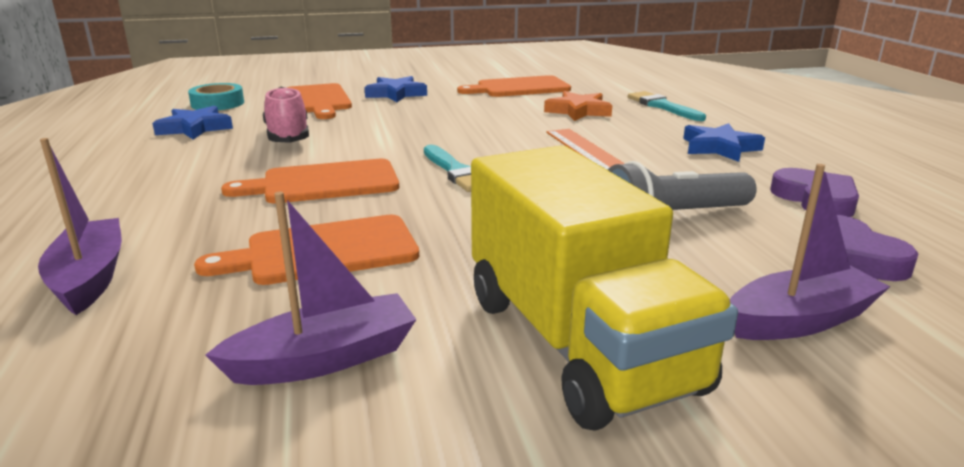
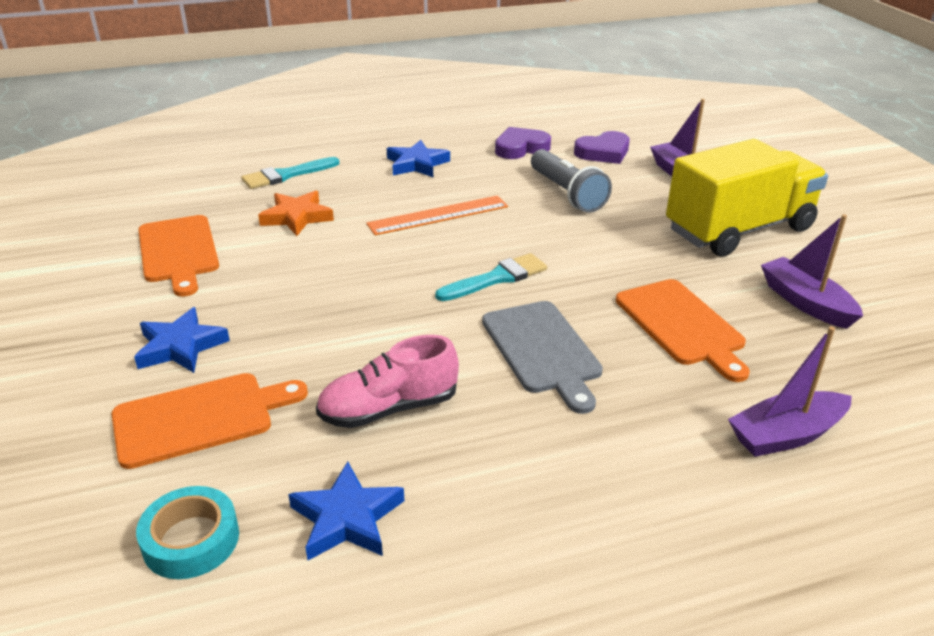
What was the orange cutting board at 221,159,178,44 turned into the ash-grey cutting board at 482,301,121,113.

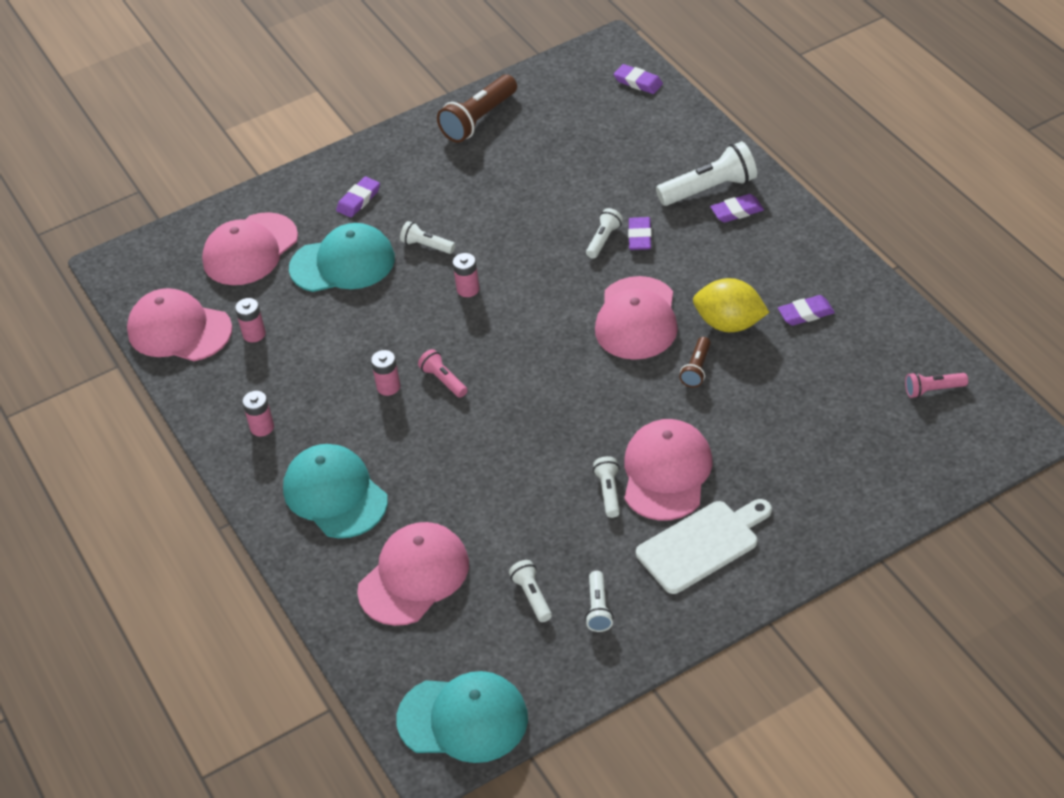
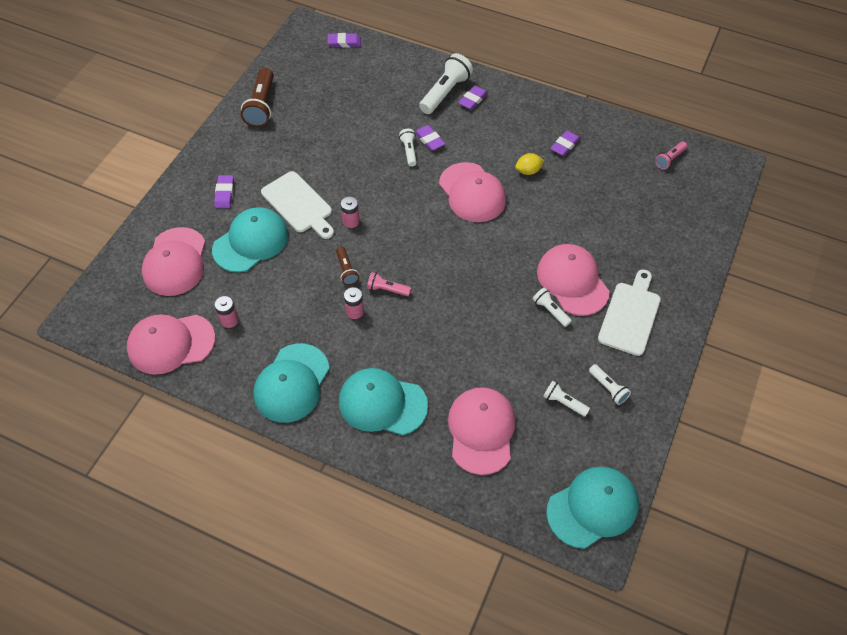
Where the pure white pocket torch stood at 400,221,55,33, the pure white cutting board came to stand at 261,171,73,68.
The size of the yellow lemon at 693,278,76,54 changed by a factor of 0.58.
The dark brown pocket torch ended up elsewhere, having gone from 679,337,32,50 to 336,246,23,39.
Where the rosy battery stood at 242,391,32,46, the teal peaked cap came to stand at 253,344,77,79.

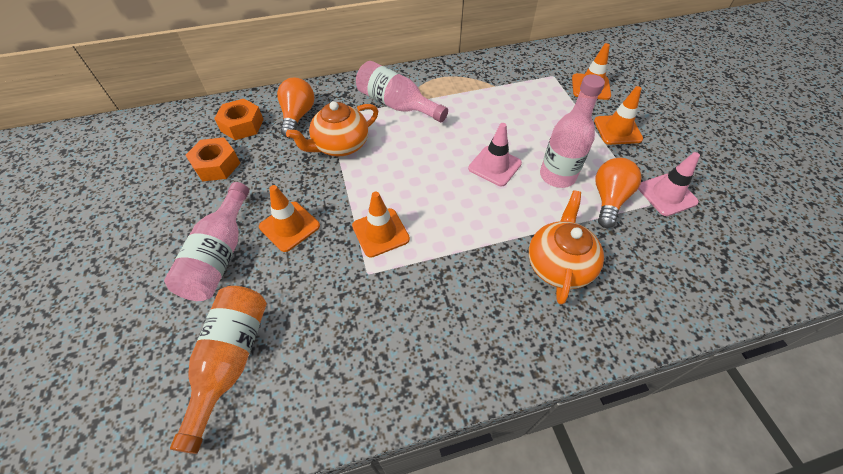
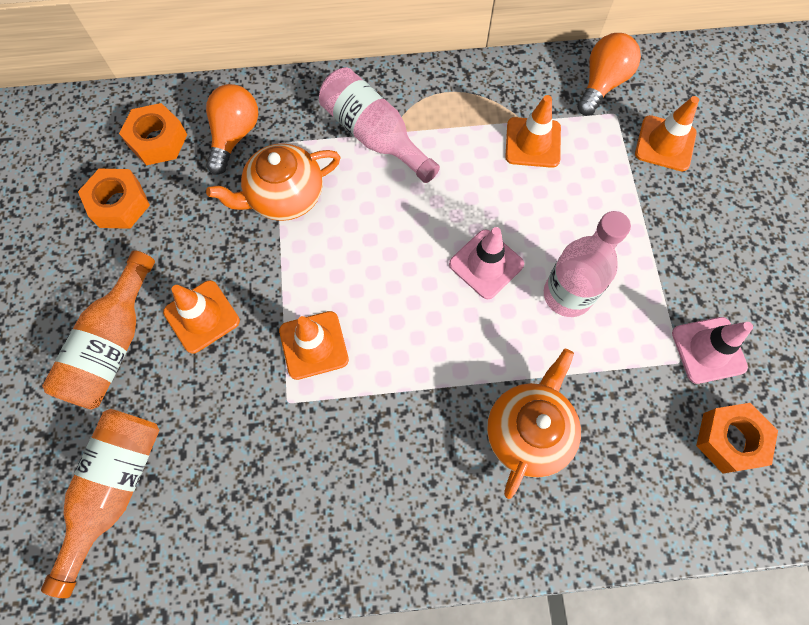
The orange road cone ended up elsewhere, having gone from 594,86,49,59 to 505,95,56,73.
The orange bulb ended up elsewhere, having gone from 596,158,45,70 to 577,33,64,82.
What was the rosy flask at 164,182,85,119 turned into the orange flask at 42,250,113,160.
The second view gained the orange nut at 696,403,82,71.

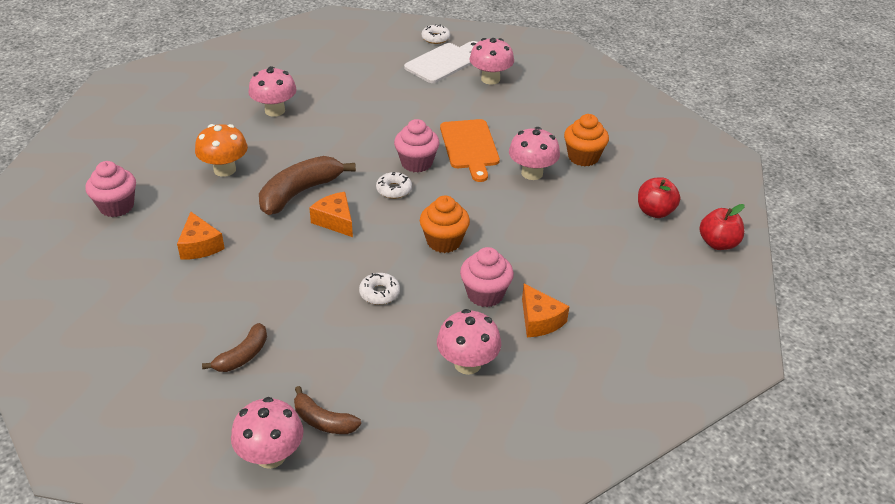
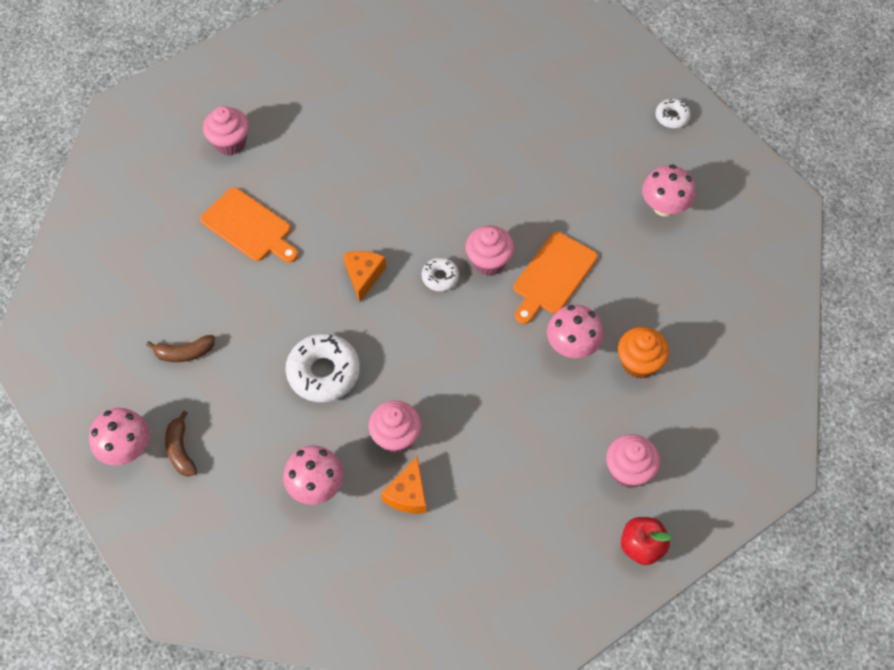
The second view lost the pure white cutting board at 404,41,74,42.
The second view lost the rosy toadstool at 249,66,48,51.
The second view lost the orange toadstool at 195,124,53,53.
The second view lost the dark brown toy banana at 259,156,97,59.
Where the crimson toy apple stood at 638,177,42,41, the rosy muffin came to stand at 606,434,54,54.
The second view lost the orange muffin at 420,196,50,57.
Where the orange piece of cheese stood at 177,212,48,47, the orange cutting board came to stand at 200,188,98,75.
The size of the pure white doughnut at 359,273,41,32 changed by a factor of 1.88.

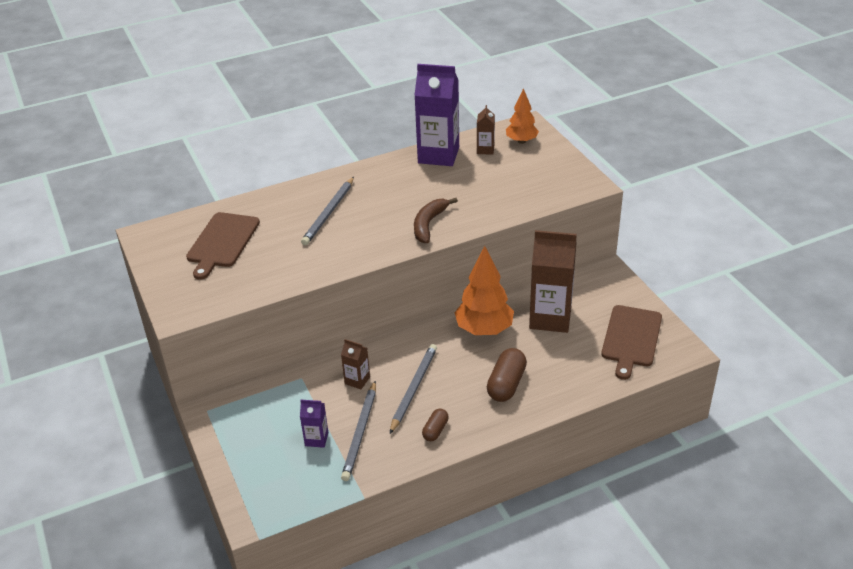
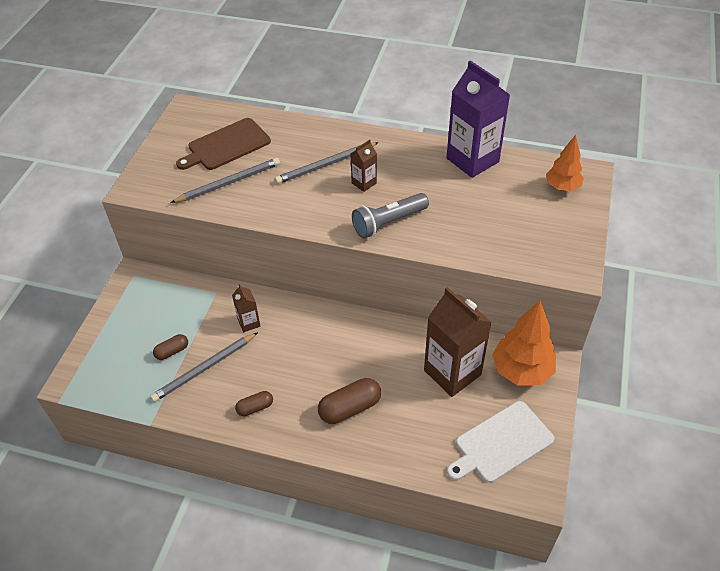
The dark brown juice carton ended up elsewhere, having gone from 477,105,18,50 to 350,140,27,52.
Where the dark brown toy banana stood at 414,198,44,45, the ash-grey pocket torch came to stand at 352,193,77,46.
The orange tree ended up elsewhere, having gone from 454,246,60,89 to 492,301,64,84.
What was the dark brown cutting board at 601,305,61,75 turned into the pure white cutting board at 447,401,107,82.
The ash-grey wooden pencil ended up elsewhere, having gone from 390,344,47,90 to 170,158,110,45.
Where the violet juice carton stood at 300,400,29,48, the dark brown pill shape came to stand at 153,334,35,26.

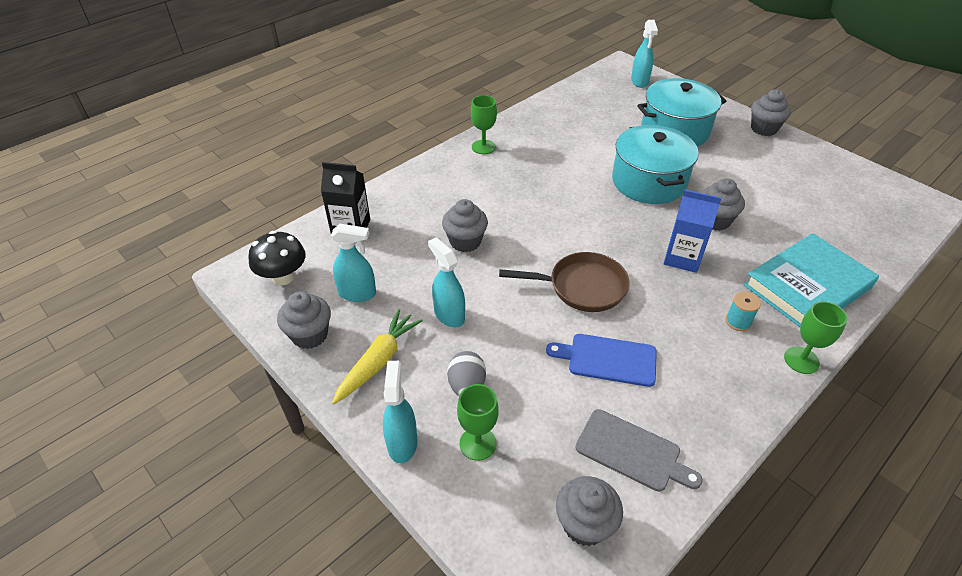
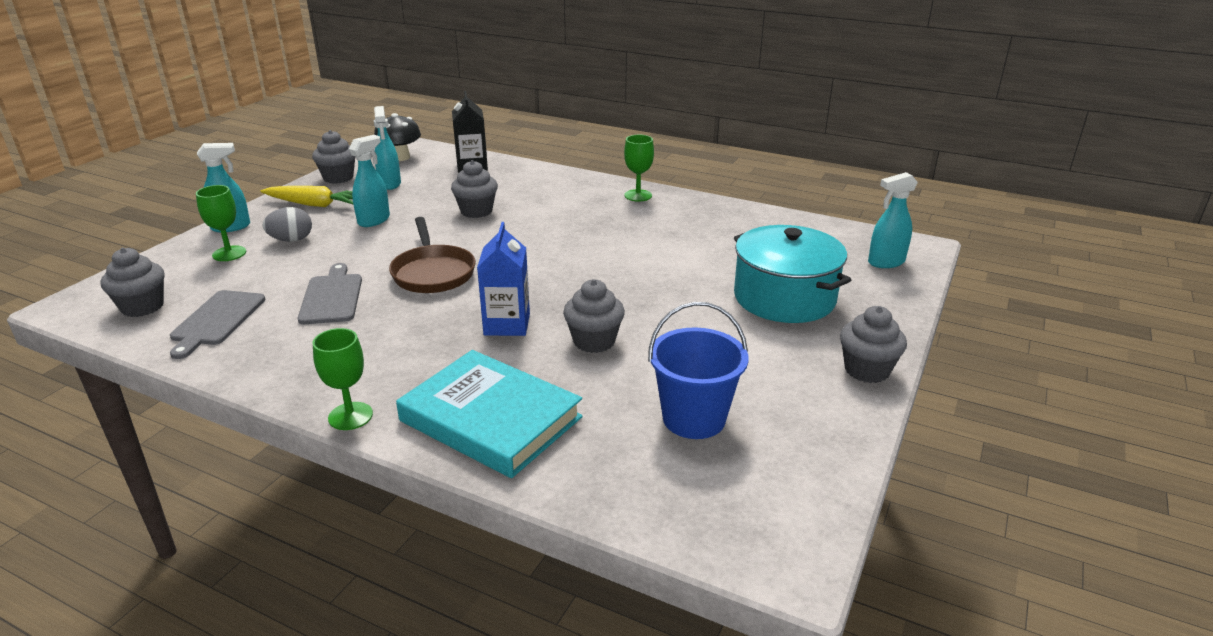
The second view lost the teal cooking pot at 612,125,87,79.
The second view lost the teal bobbin at 726,291,35,40.
What was the royal blue cutting board at 546,334,111,53 turned into the ash-grey cutting board at 298,263,64,61.
The second view gained the royal blue sand bucket at 648,302,101,137.

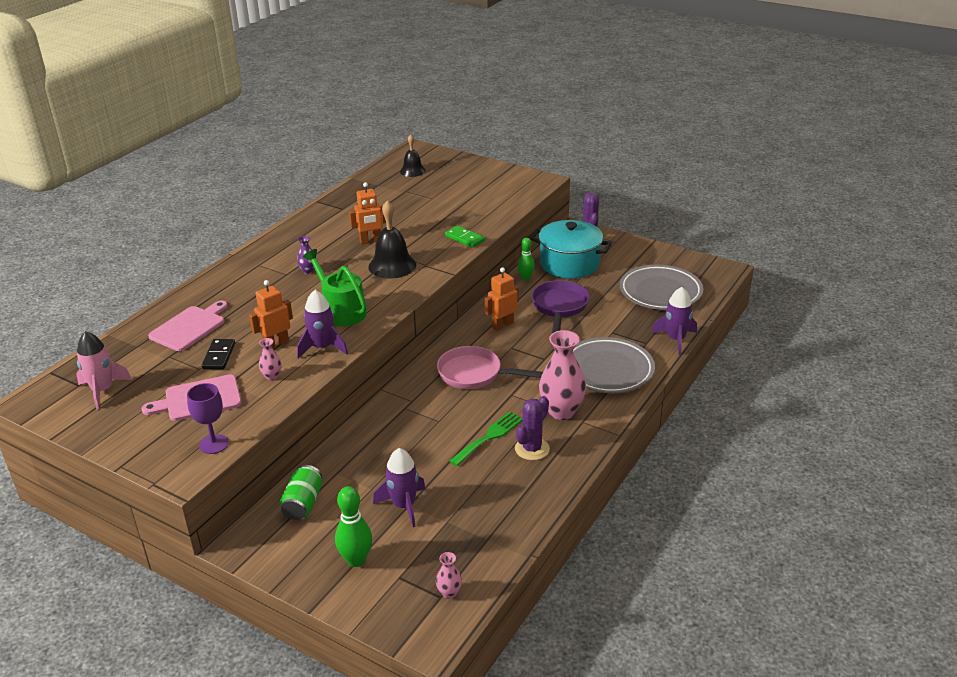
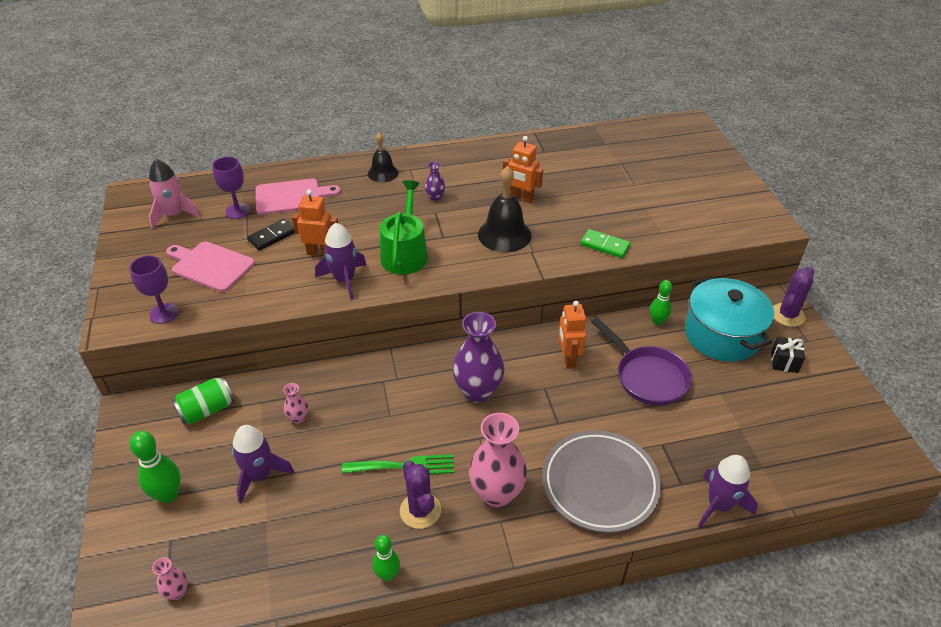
The black hand bell ended up elsewhere, having gone from 400,134,26,43 to 368,132,31,50.
The emerald domino at 445,226,40,22 ended up facing another way, 60 degrees counterclockwise from before.
The second view lost the ash-grey dinner plate at 620,265,83,45.
The orange robot figure at 485,267,33,64 ended up facing another way, 105 degrees counterclockwise from before.
The violet skillet at 531,280,59,53 ended up facing another way, 90 degrees clockwise from before.
The rosy flower vase ended up elsewhere, having gone from 259,338,22,43 to 283,383,25,41.
Where the rosy skillet stood at 437,346,106,43, the violet flower vase came to stand at 452,312,53,91.
The violet prickly plant at 515,396,35,64 ended up facing another way, 75 degrees clockwise from before.
The second view gained the violet wine glass at 212,157,38,62.
The second view gained the black present at 771,337,34,36.
The second view gained the emerald bowling pin at 372,535,28,46.

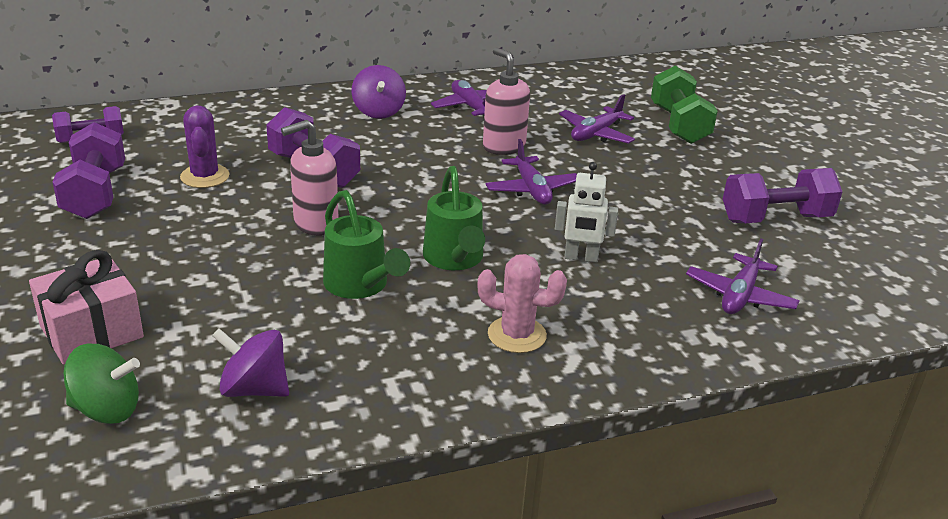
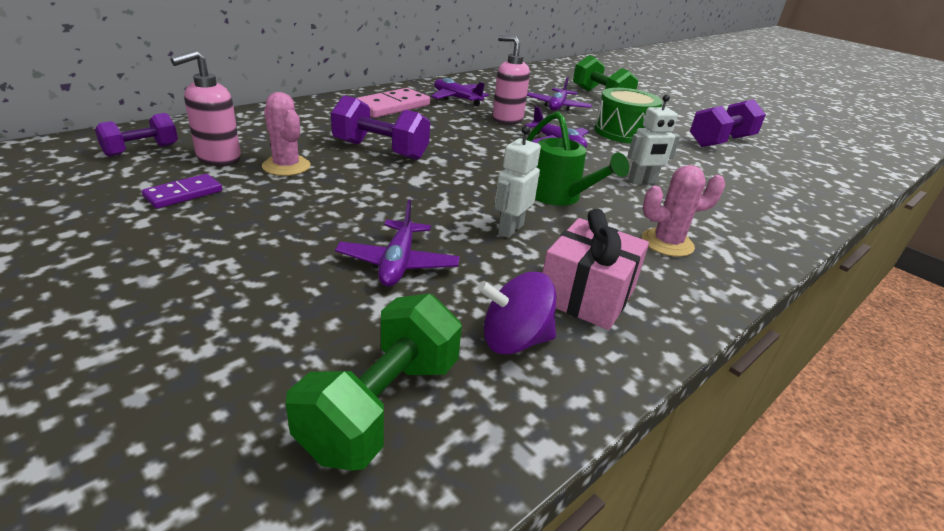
Where the violet spinning top stood at 352,65,54,54, the rosy domino came to stand at 357,88,73,30.
What was the violet prickly plant at 180,105,50,83 turned into the rosy prickly plant at 262,92,49,84.
The rosy soap dispenser ended up elsewhere, having gone from 281,120,58,116 to 171,50,70,116.
Where the violet dumbbell stood at 53,122,72,97, the violet domino came to stand at 142,174,80,35.
Where the emerald sprinkling can stood at 323,190,87,109, the pure white robot figure came to stand at 495,126,46,112.
The violet aeroplane ended up elsewhere, having gone from 686,239,114,75 to 335,200,125,87.
The rosy present ended up elsewhere, having gone from 29,250,115,115 to 543,209,106,121.
Where the emerald spinning top stood at 64,344,76,80, the emerald dumbbell came to stand at 286,294,176,177.
The second view gained the emerald drum at 594,88,69,56.

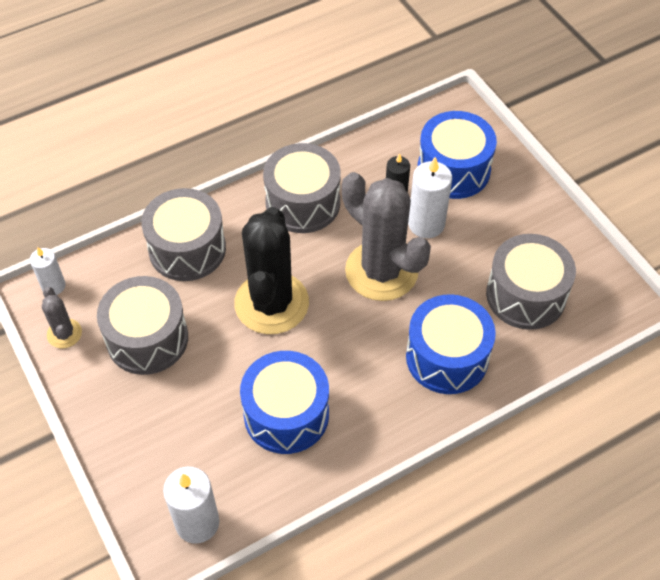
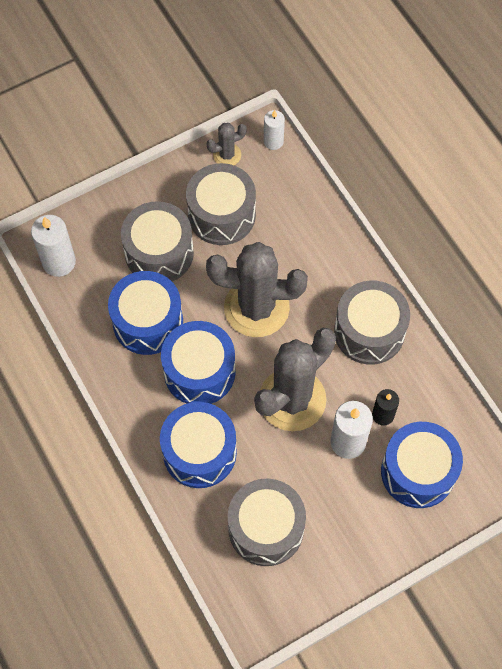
The ash-grey drum ended up elsewhere, having gone from 141,188,85,93 to 121,201,73,80.
What was the black prickly plant at 234,207,75,127 turned into the ash-grey prickly plant at 206,242,102,95.
The second view gained the royal blue drum at 161,321,74,83.

